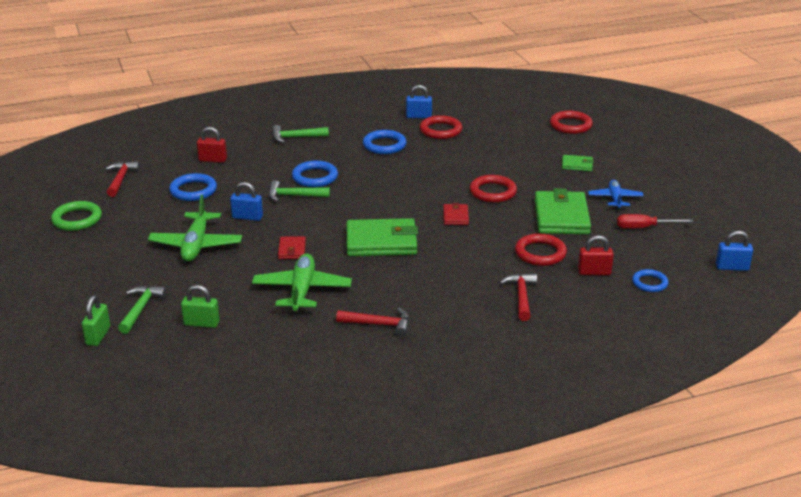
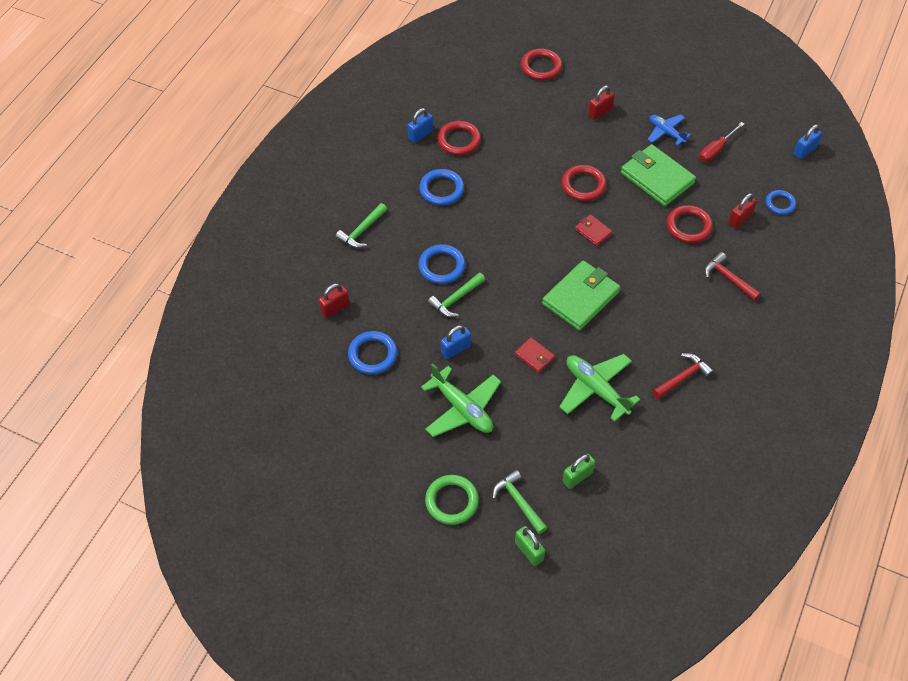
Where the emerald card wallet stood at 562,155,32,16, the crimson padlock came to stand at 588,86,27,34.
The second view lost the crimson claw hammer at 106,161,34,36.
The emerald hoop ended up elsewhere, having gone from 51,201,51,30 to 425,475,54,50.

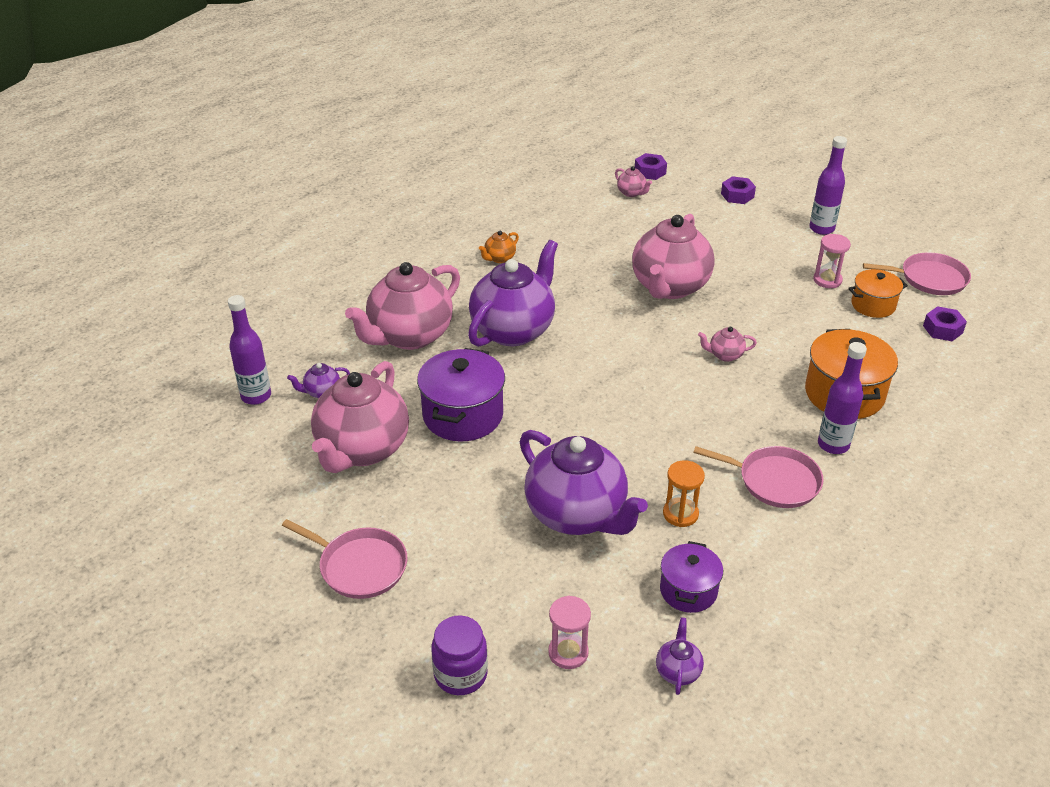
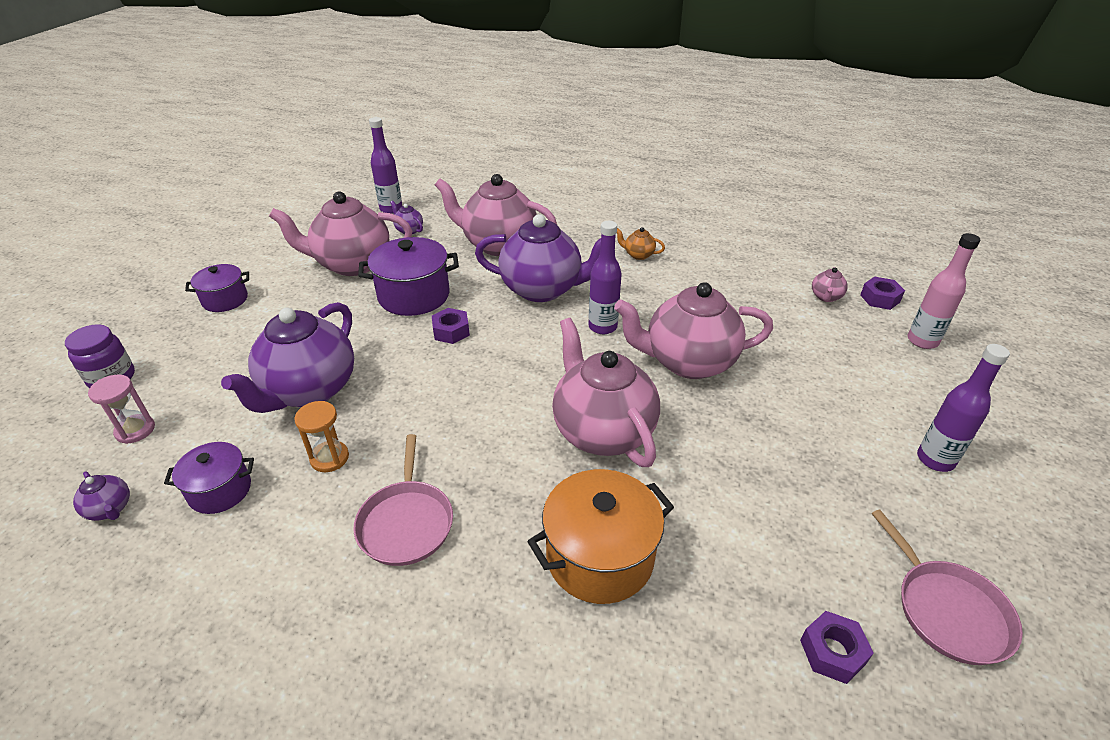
The violet nut ended up elsewhere, having gone from 721,176,35,28 to 432,308,38,36.
The second view lost the rosy sandglass at 814,234,37,54.
The second view lost the orange cooking pot at 848,269,60,49.
The size of the rosy teapot at 698,327,59,35 changed by a factor of 2.46.
The violet flask ended up elsewhere, having gone from 818,342,49,112 to 588,221,34,113.
Where the rosy skillet stood at 282,519,126,80, the violet cooking pot came to stand at 185,264,64,48.
The violet teapot at 656,617,48,78 ended up facing another way, 60 degrees clockwise from before.
The second view gained the rosy flask at 908,233,72,116.

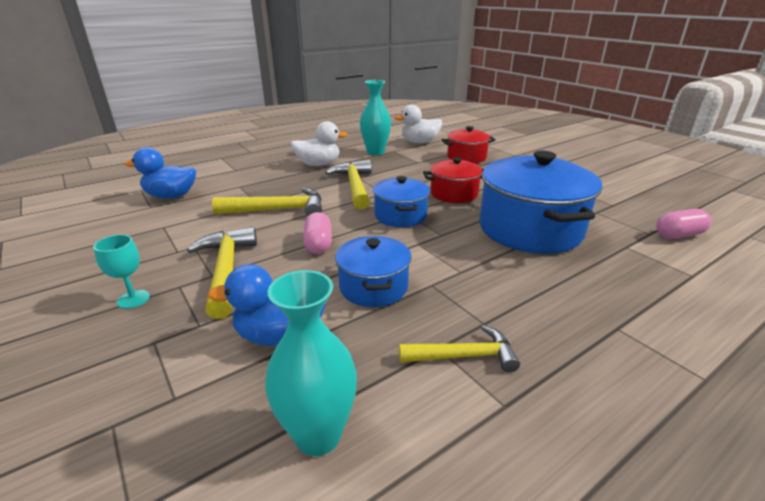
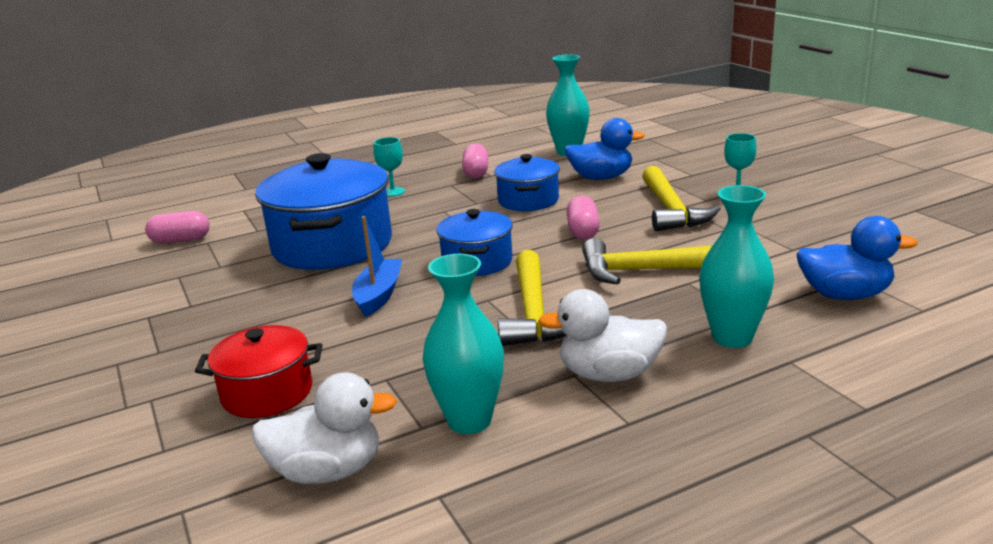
Where the crimson cooking pot stood at 423,157,61,46, the royal blue toy boat came to stand at 352,216,50,101.
Where the yellow claw hammer stood at 399,325,121,48, the rosy pill shape came to stand at 462,143,26,35.
The second view gained the teal wine glass at 373,137,32,60.
The second view gained the teal flower vase at 699,185,75,163.

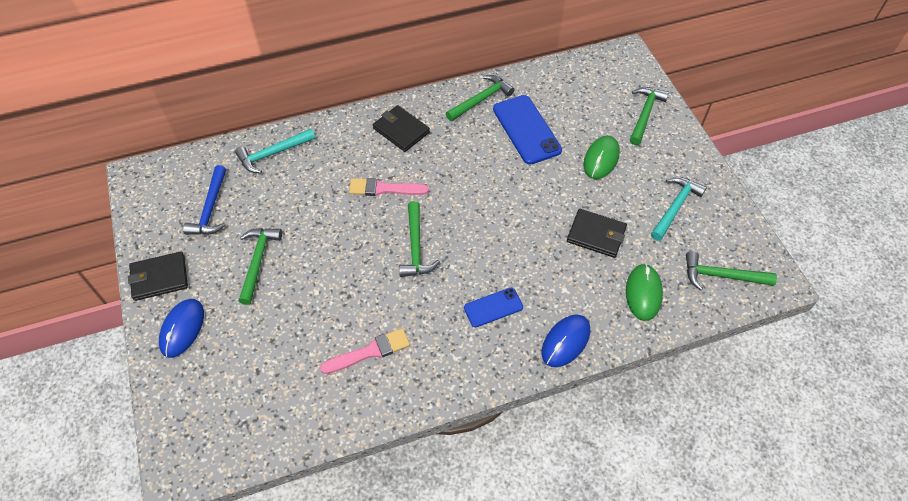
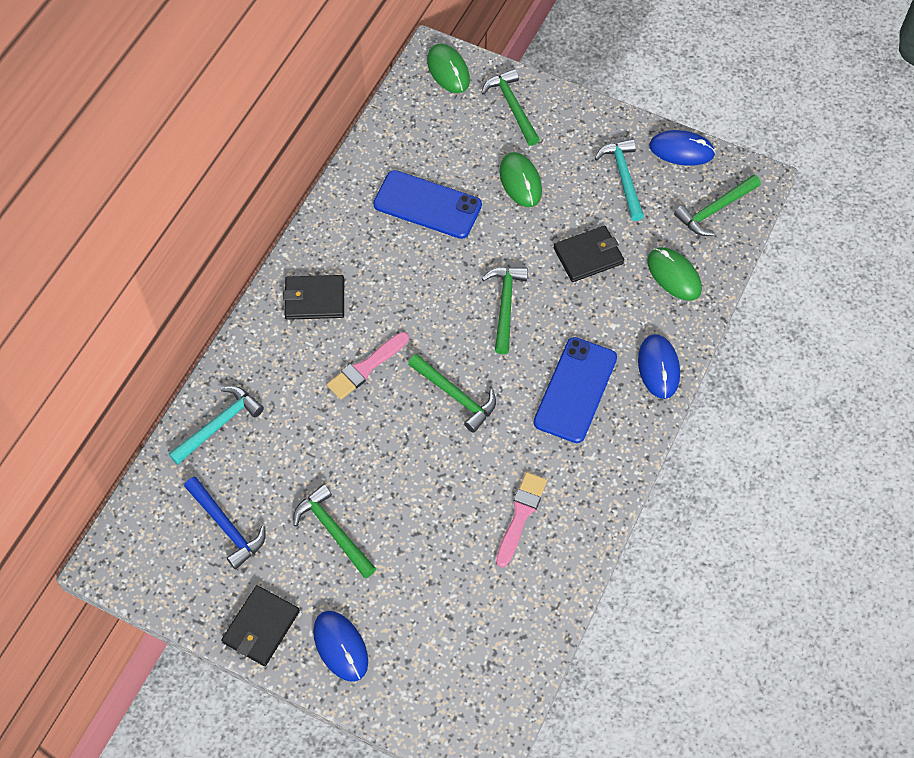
The emerald claw hammer ended up elsewhere, having gone from 446,75,69,46 to 482,267,46,87.
The teal claw hammer at 235,129,81,44 ended up facing another way, 150 degrees counterclockwise from before.
The size of the royal blue phone at 464,288,59,39 changed by a factor of 1.74.
The second view gained the emerald mouse at 427,43,43,50.
The second view gained the royal blue mouse at 649,130,67,36.

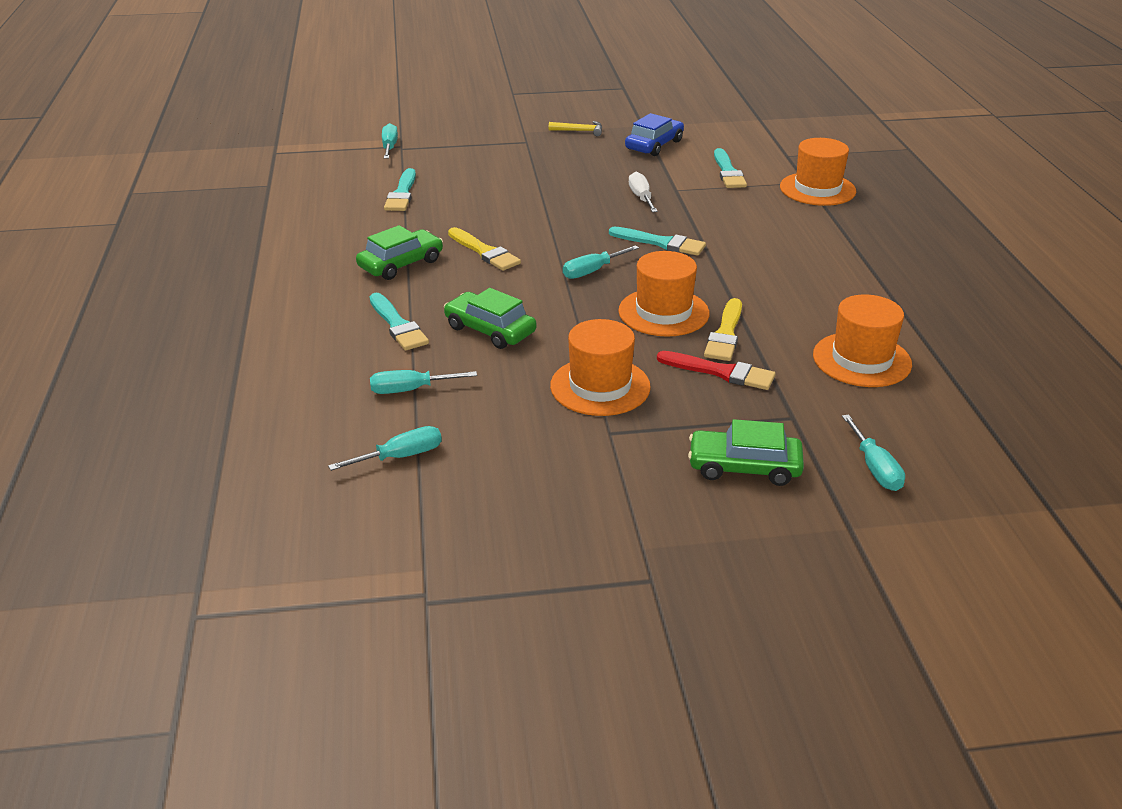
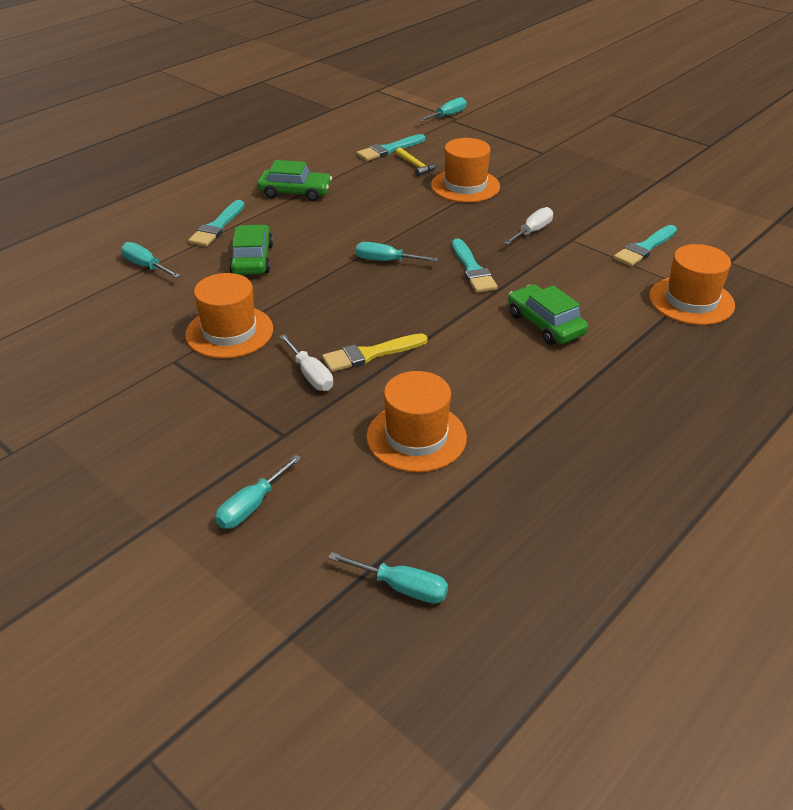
The second view lost the royal blue car at 625,113,59,43.
The yellow claw hammer ended up elsewhere, having gone from 549,121,53,15 to 395,147,42,29.
The second view lost the yellow paint brush at 448,227,73,44.
The orange hat ended up elsewhere, having gone from 618,251,91,86 to 431,138,69,65.
Where the crimson paint brush stood at 657,351,119,39, the pure white flat screwdriver came to stand at 279,334,54,57.
The emerald car ended up elsewhere, having gone from 688,419,116,67 to 508,284,80,61.
The teal flat screwdriver ended up elsewhere, having gone from 328,426,114,45 to 328,552,120,52.

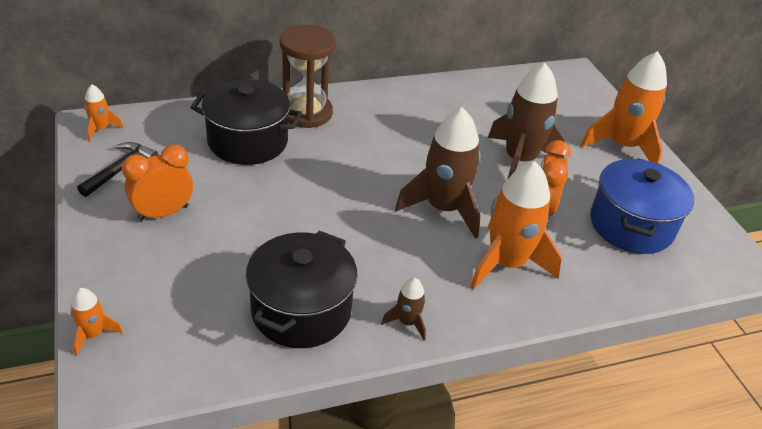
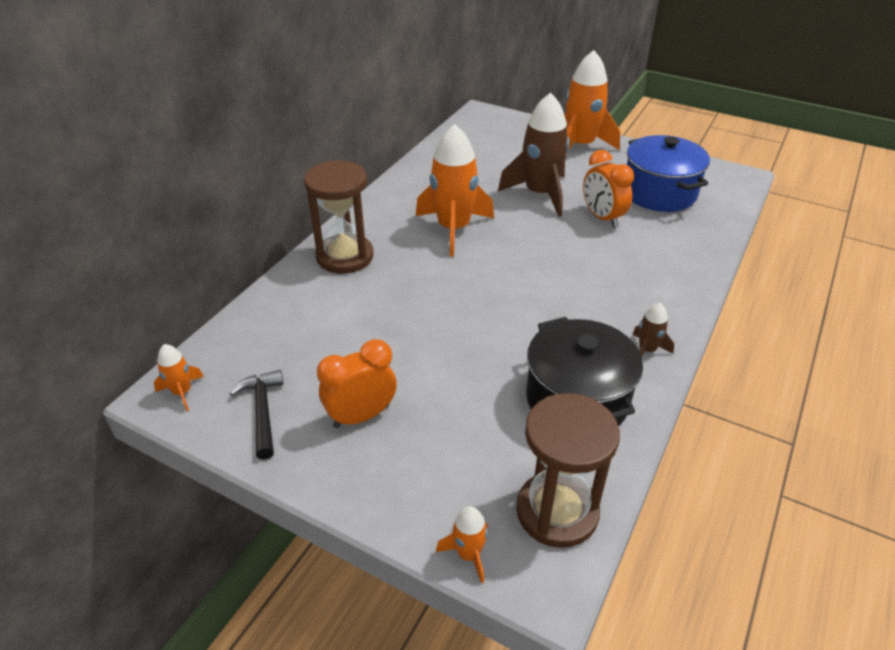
The second view lost the black cooking pot at 190,79,112,86.
The second view lost the dark brown toy rocket at 395,107,86,132.
The orange alarm clock at 122,145,71,76 ended up facing another way, 45 degrees clockwise from before.
The orange toy rocket ended up elsewhere, having gone from 470,161,92,129 to 416,124,78,133.
The second view gained the dark brown sandglass at 516,393,104,155.

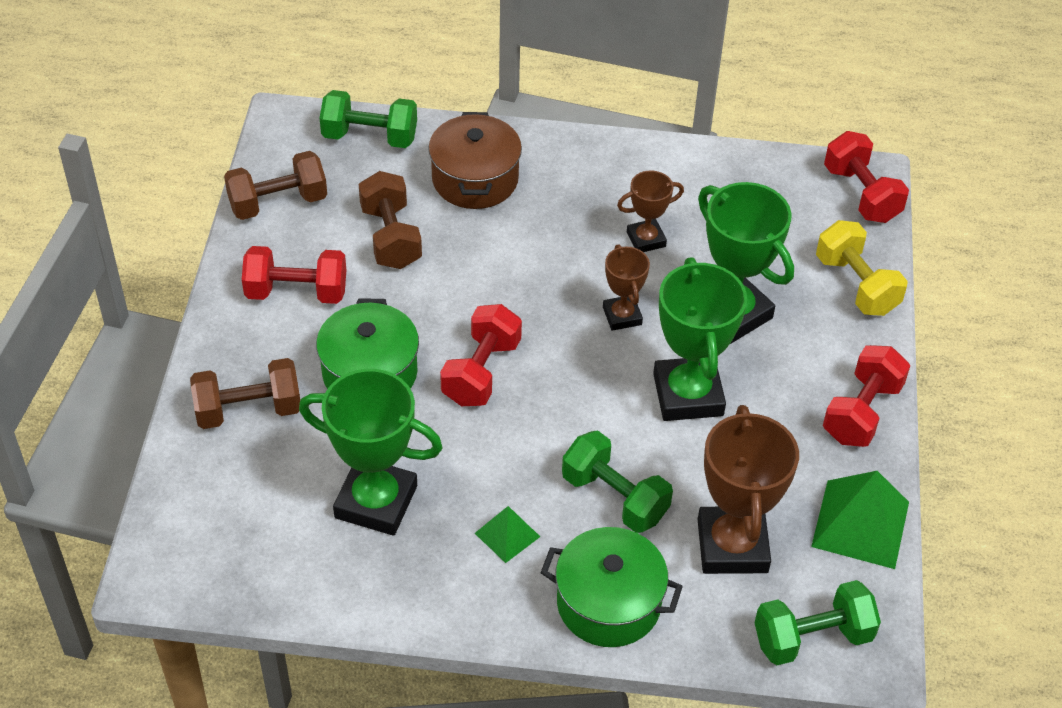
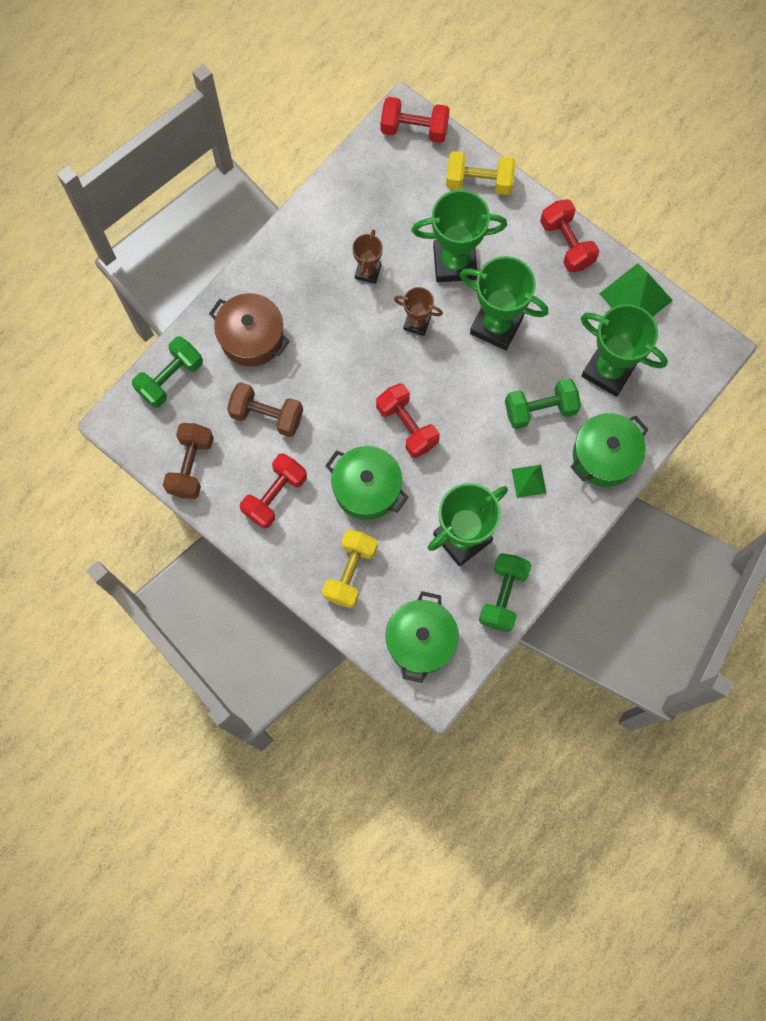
What was the dark brown dumbbell at 190,358,110,71 turned into the yellow dumbbell at 322,530,56,78.
What was the dark brown award cup at 698,405,101,169 turned into the emerald award cup at 581,304,87,93.
The emerald dumbbell ended up elsewhere, having gone from 754,580,127,85 to 479,553,53,79.
The second view gained the emerald cooking pot at 385,591,74,92.

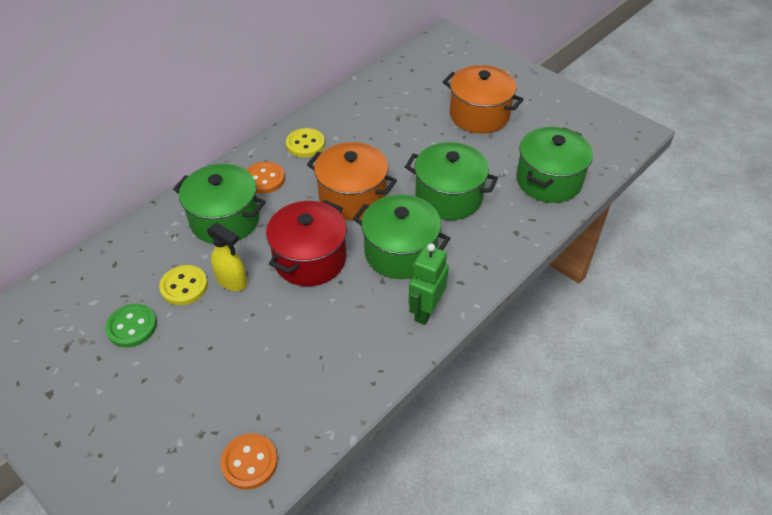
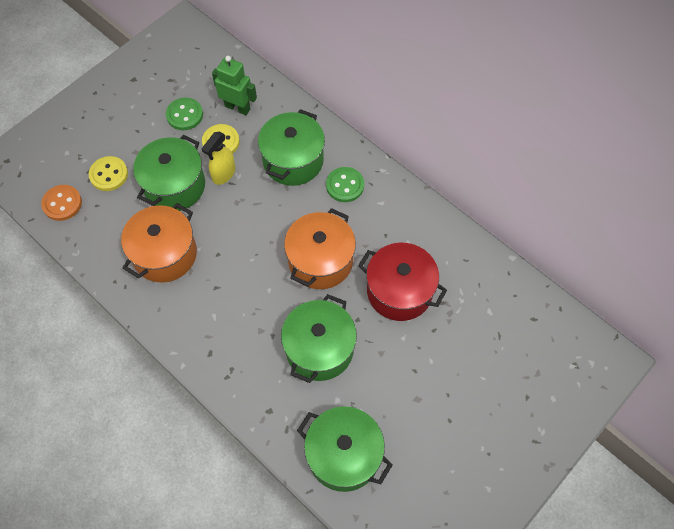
The orange cooking pot ended up elsewhere, having gone from 443,65,81,69 to 121,203,76,80.
The yellow sewing button ended up elsewhere, having gone from 286,128,39,30 to 89,156,39,35.
What was the orange sewing button at 247,162,38,32 turned into the emerald sewing button at 326,167,38,35.
The emerald cooking pot ended up elsewhere, having gone from 353,195,97,84 to 133,135,72,76.
The crimson cooking pot ended up elsewhere, having gone from 266,200,81,86 to 358,243,89,78.
The emerald robot figure ended up elsewhere, having gone from 408,243,41,82 to 212,56,45,59.

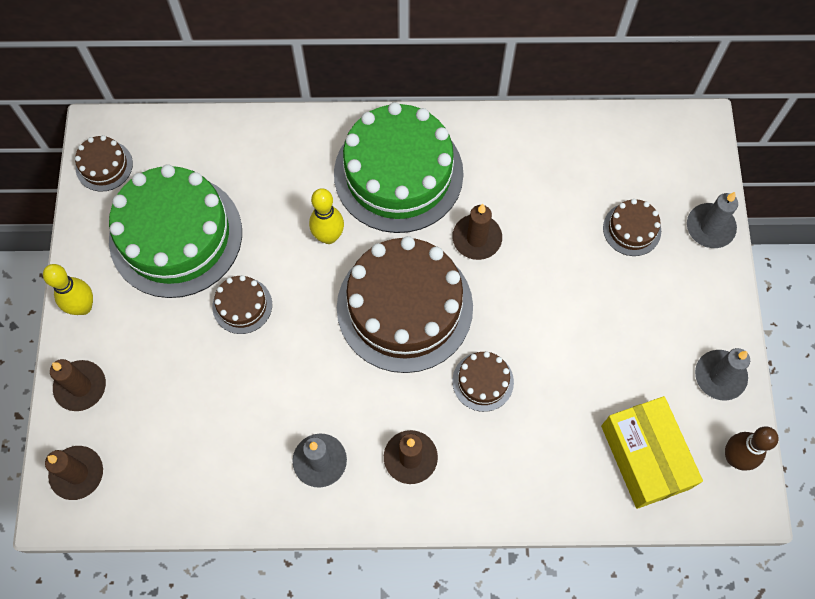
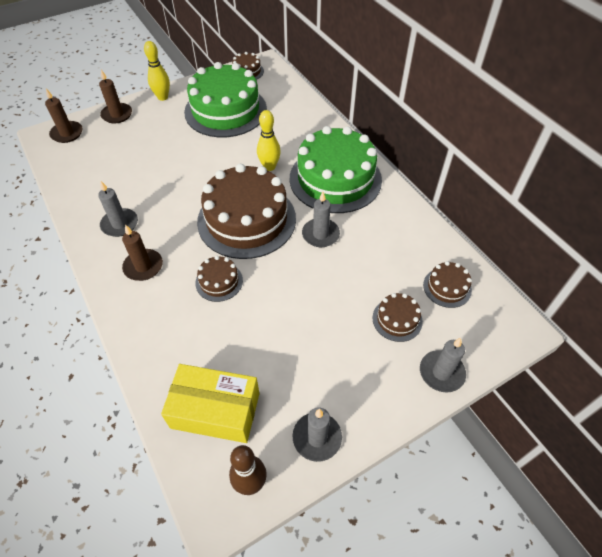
What was the dark brown pillar candle at 452,204,50,56 turned into the ash-grey pillar candle at 302,192,38,55.
The dark brown cake ended up elsewhere, having gone from 212,275,60,59 to 423,261,49,47.
The yellow box at 601,396,102,113 ended up facing another way, 60 degrees clockwise from before.

